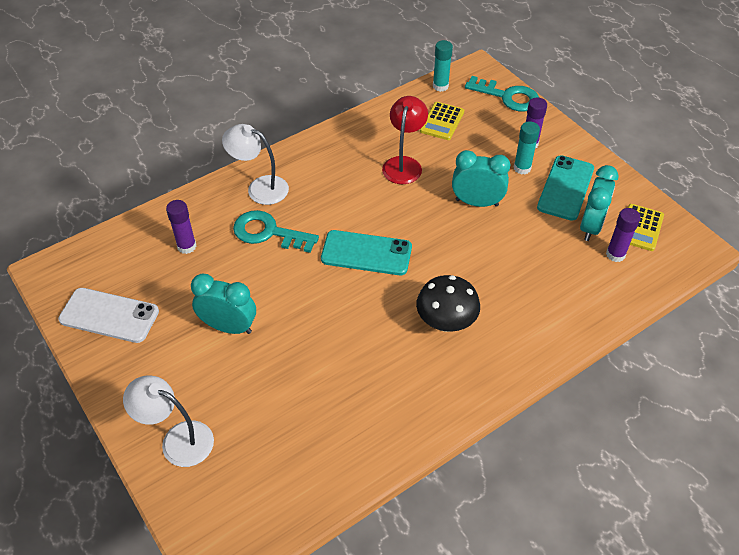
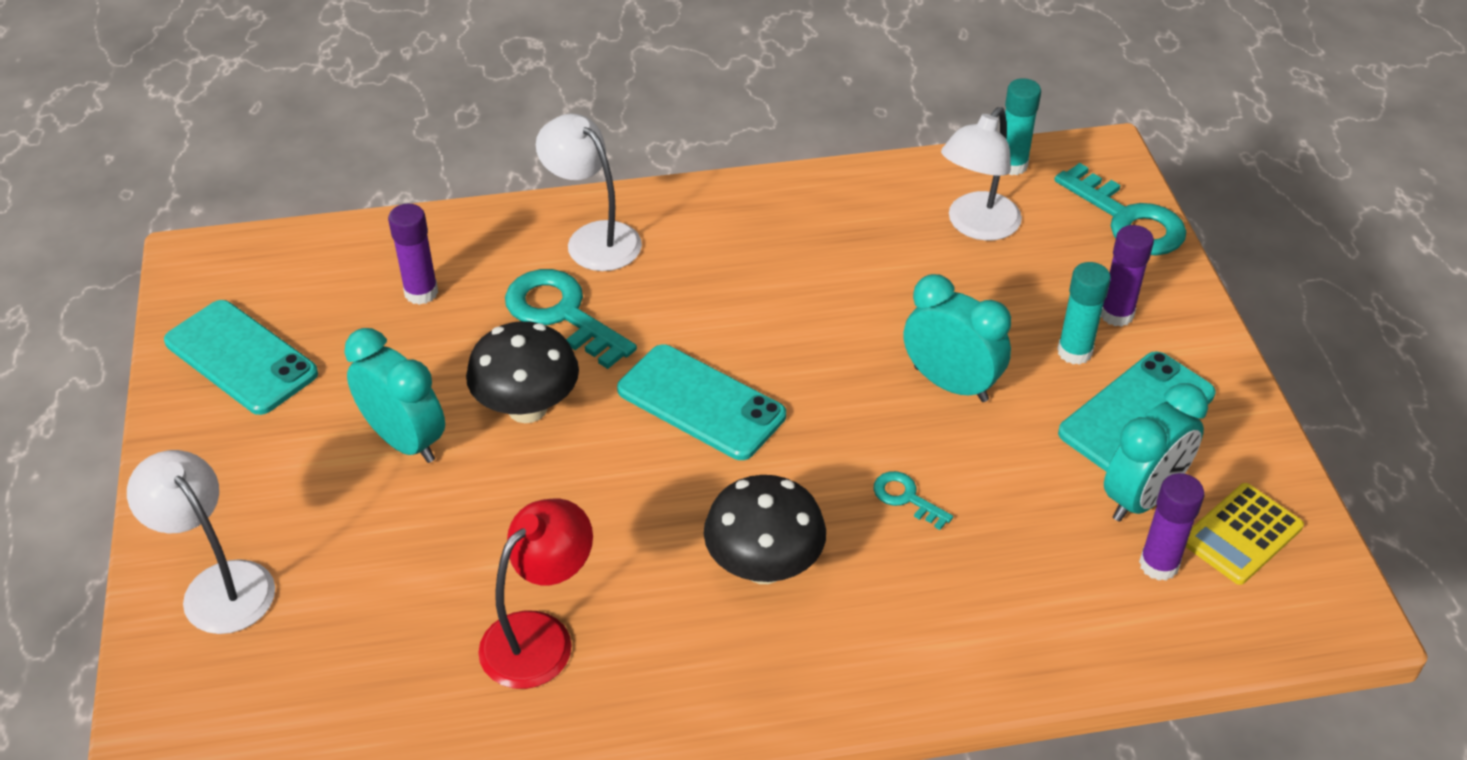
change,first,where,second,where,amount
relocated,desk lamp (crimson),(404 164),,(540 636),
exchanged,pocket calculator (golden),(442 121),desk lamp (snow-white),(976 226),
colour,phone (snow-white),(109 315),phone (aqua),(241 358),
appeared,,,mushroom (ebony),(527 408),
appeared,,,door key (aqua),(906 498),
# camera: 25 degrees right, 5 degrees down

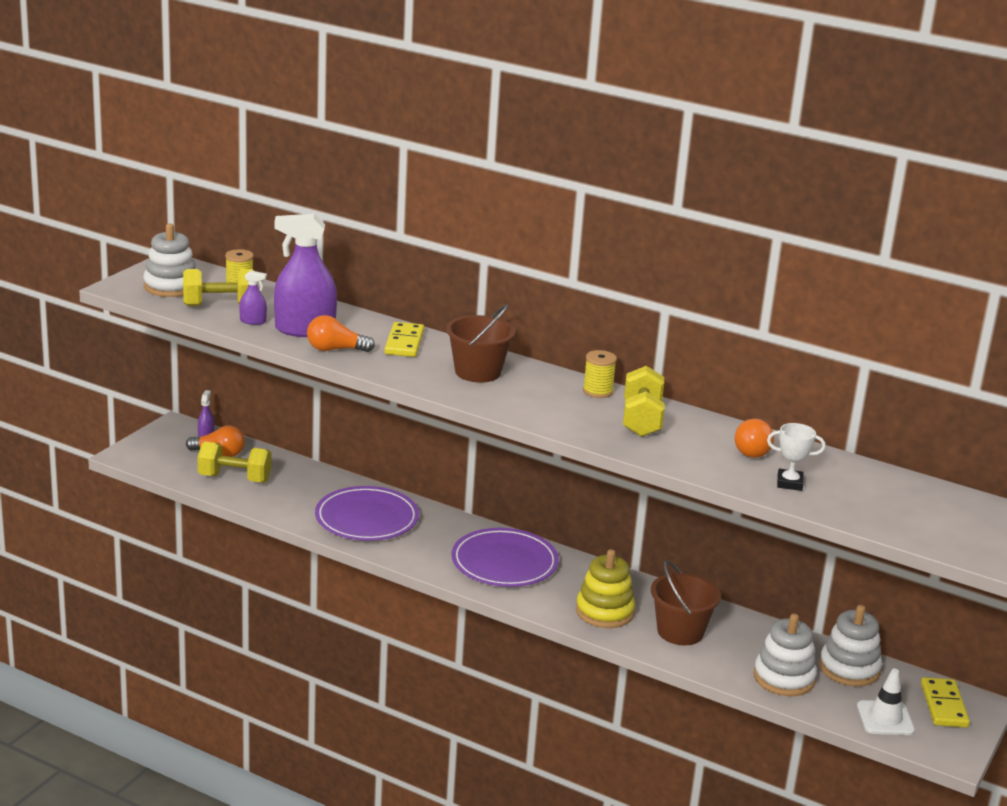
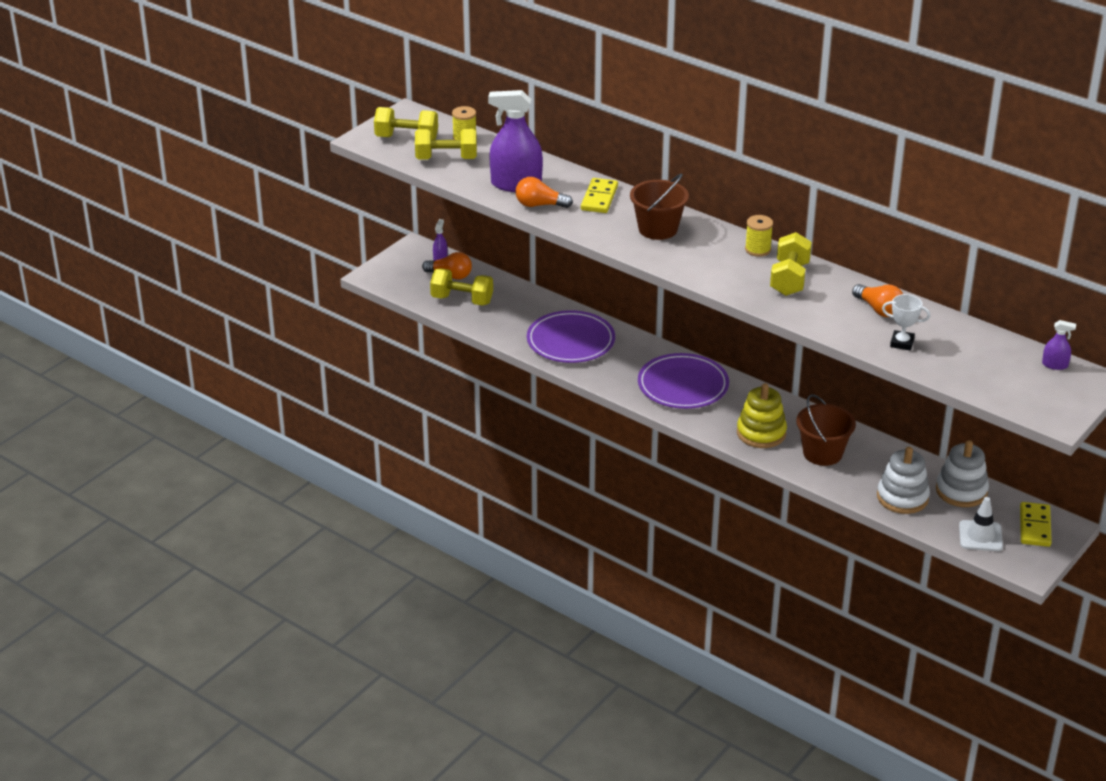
change,first,where,second,where,amount
exchanged,stacking rings (snow-white),(171 286),free weight (golden),(406 138),
relocated,spray bottle (purple),(253 321),,(1055 365),
spun,light bulb (orange-coloured),(752 449),,(879 309),60 degrees counterclockwise
# camera: 10 degrees right, 10 degrees up

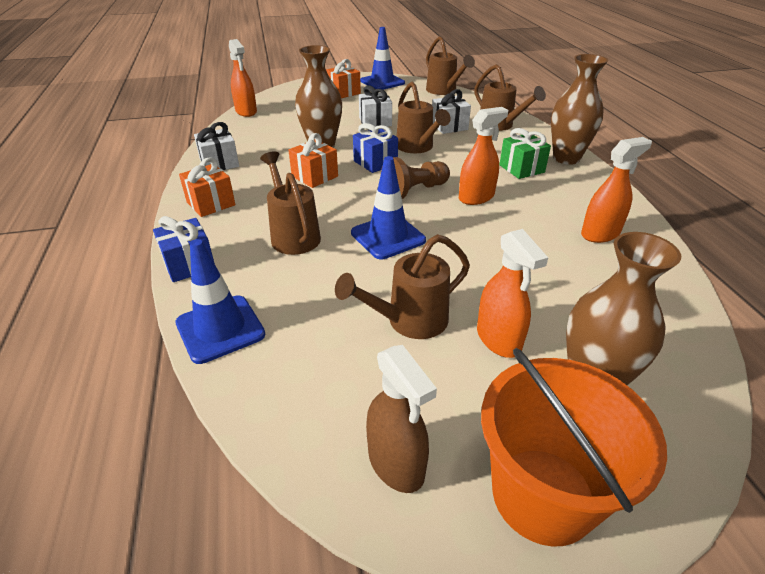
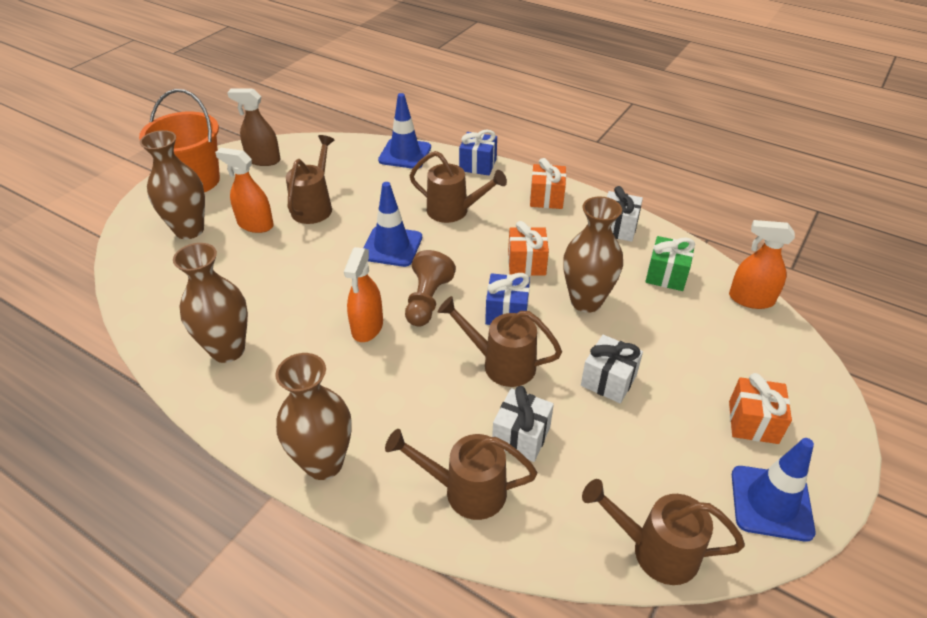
change,first,where,second,where,amount
relocated,wrapped gift (green),(521 169),,(666 275),
exchanged,spray bottle (orange-coloured),(600 233),tall vase (dark brown),(228 350),
# camera: 135 degrees right, 5 degrees up

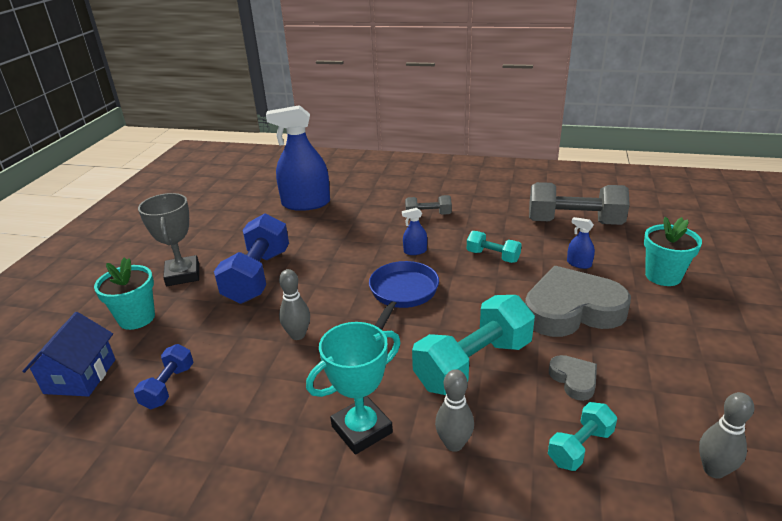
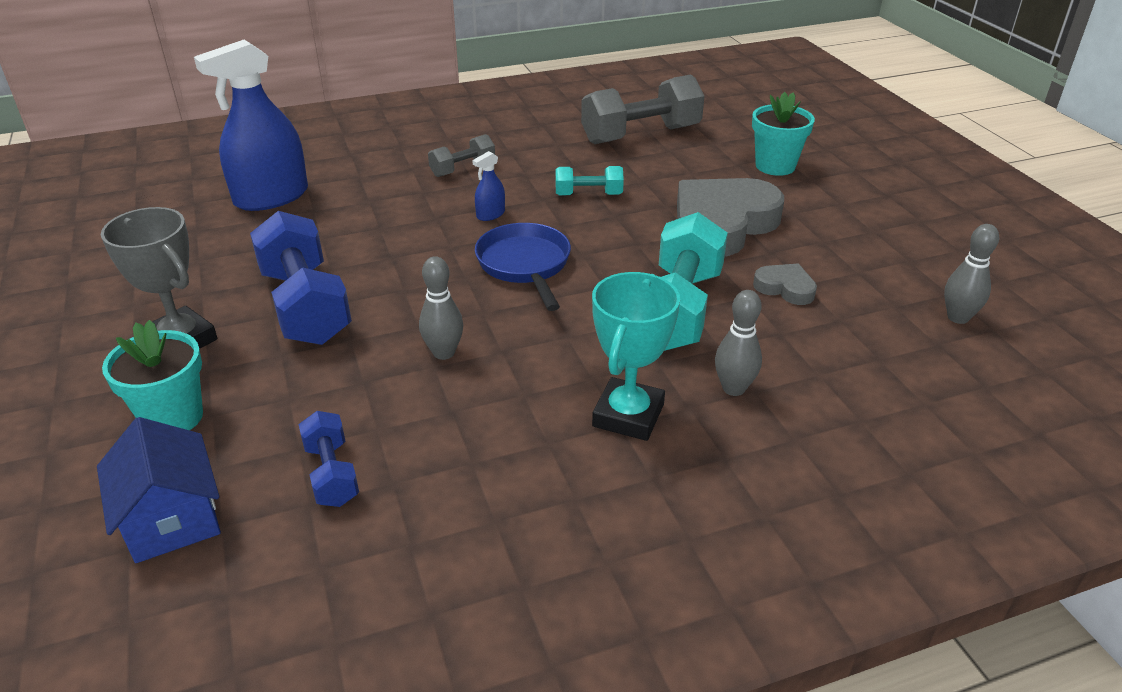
change,first,where,second,where,amount
missing,spray bottle (royal blue),(579 264),,,
missing,free weight (aqua),(580 447),,,
# camera: 35 degrees left, 5 degrees up

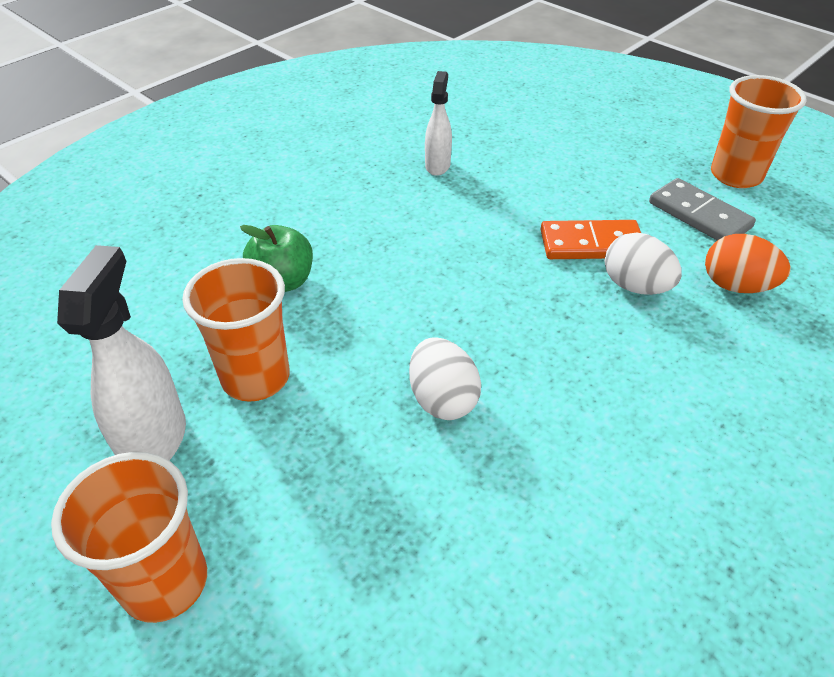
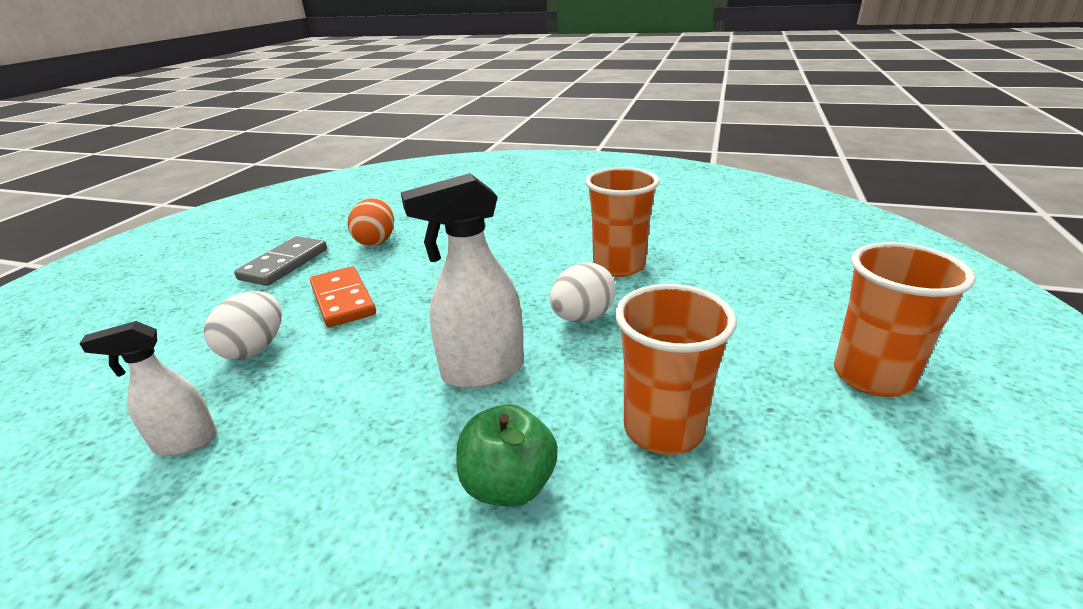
change,first,where,second,where,amount
relocated,beaker (orange-coloured),(736 175),,(619 266),
relocated,toy egg (snow-white),(635 286),,(255 348),
relocated,spray bottle (snow-white),(155 440),,(482 371),
# camera: 115 degrees left, 15 degrees down

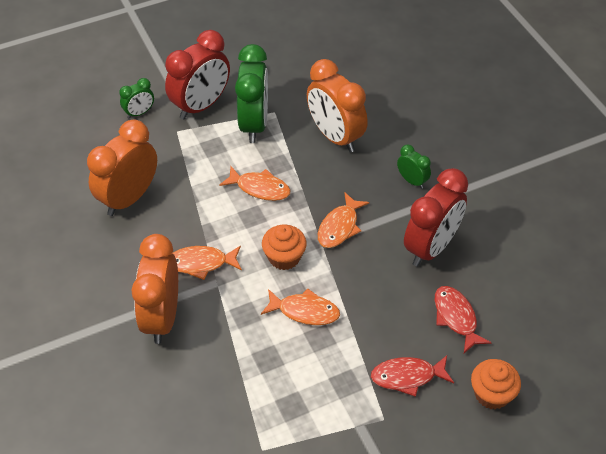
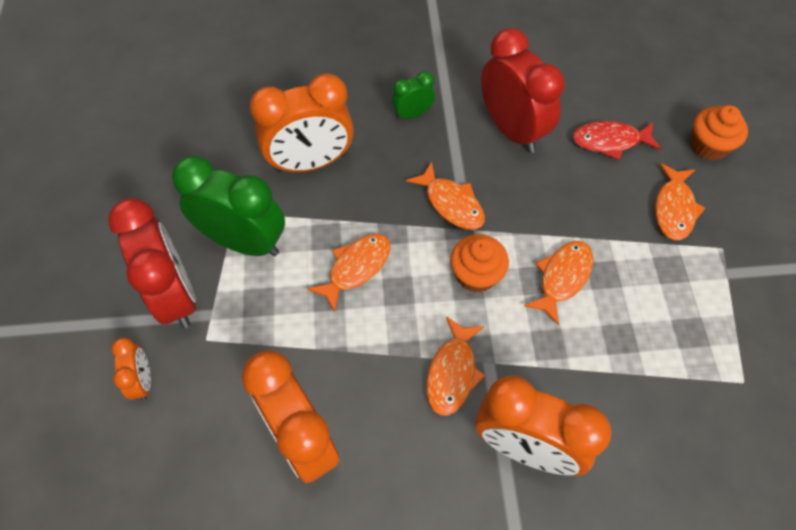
change,first,where,second,where,amount
colour,bedside clock (green),(139 113),bedside clock (orange-coloured),(143 381),
colour,fish (crimson),(407 377),fish (orange-coloured),(674 209),
# camera: 70 degrees left, 10 degrees up

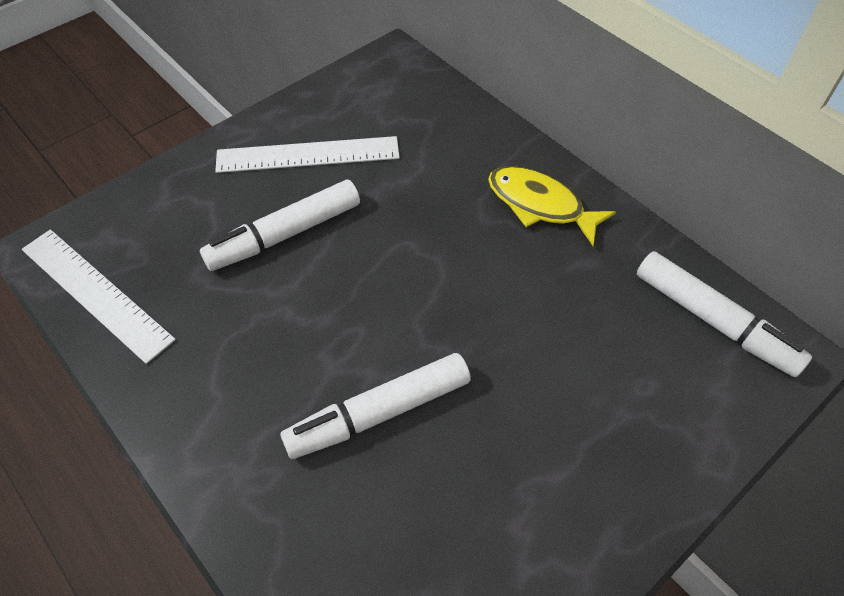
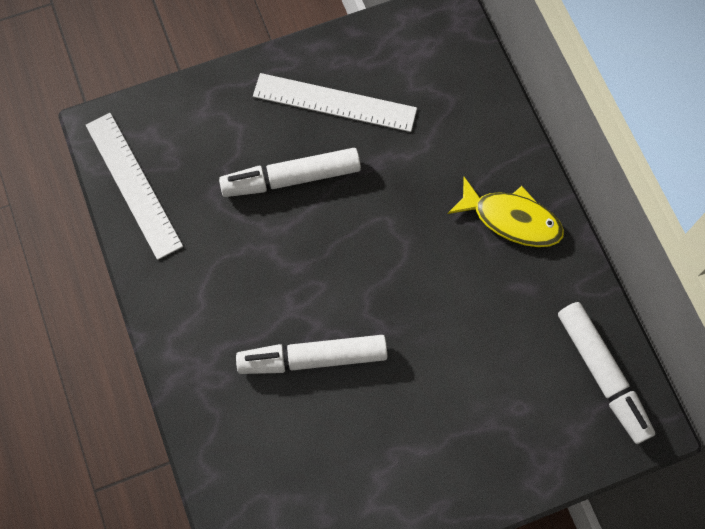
change,first,where,second,where,amount
spun,fish (golden),(540 205),,(511 219),150 degrees clockwise
# camera: 20 degrees right, 15 degrees up

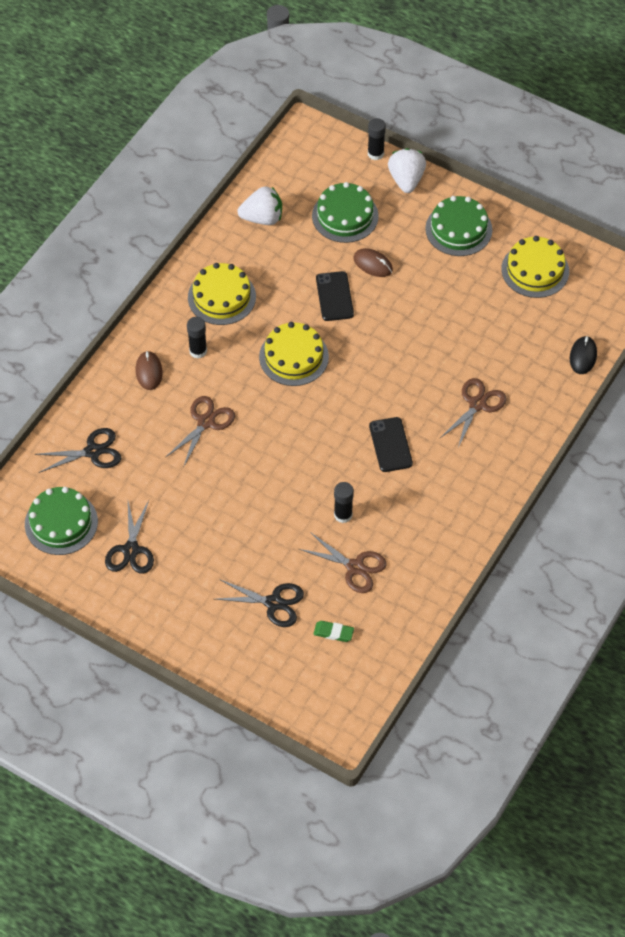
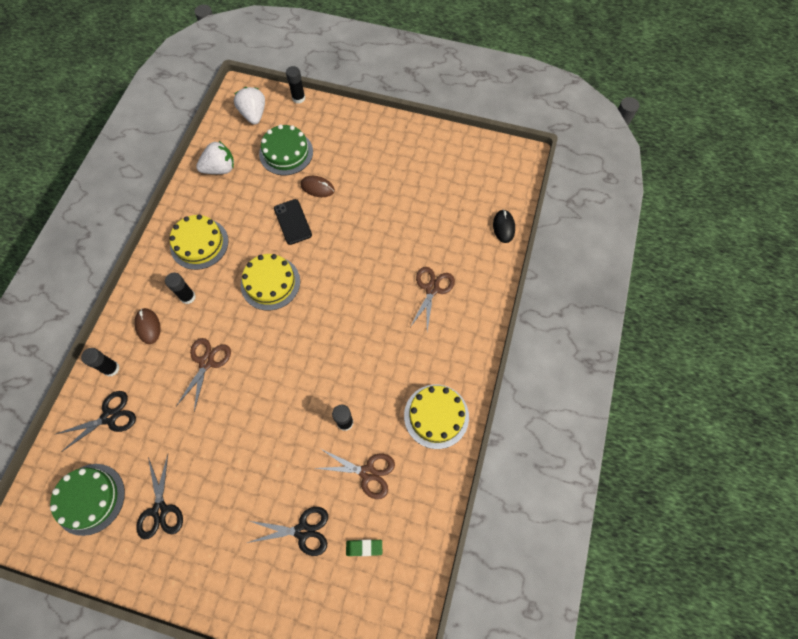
change,first,where,second,where,amount
relocated,strawberry (snow-white),(406 180),,(254 114),
missing,gateau (green),(458 229),,,
relocated,gateau (golden),(535 270),,(436 416),
missing,phone (ebony),(390 445),,,
appeared,,,stick of glue (ebony),(111 368),
# camera: 15 degrees left, 10 degrees up

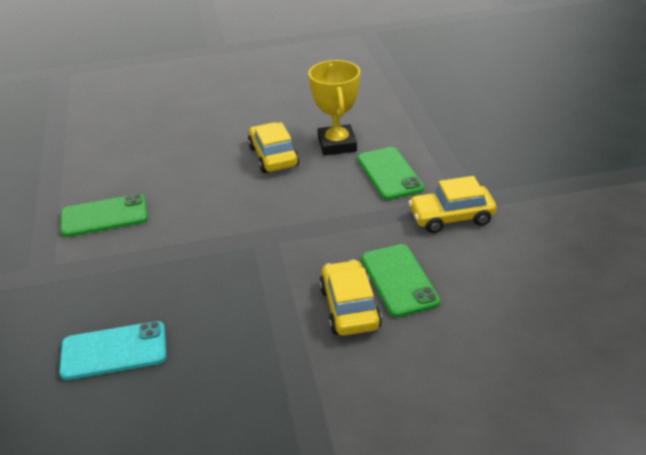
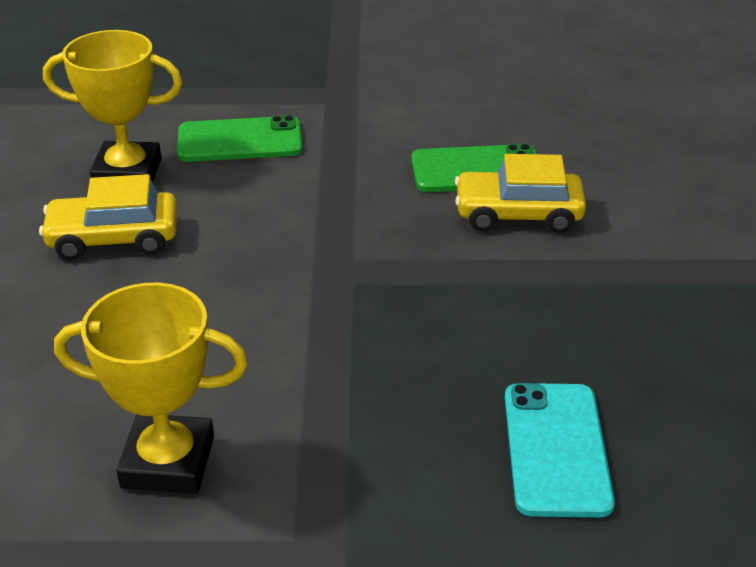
change,first,where,second,where,amount
missing,toy car (golden),(451 217),,,
exchanged,phone (green),(104 216),trophy (golden),(168 462),
# camera: 80 degrees left, 0 degrees up

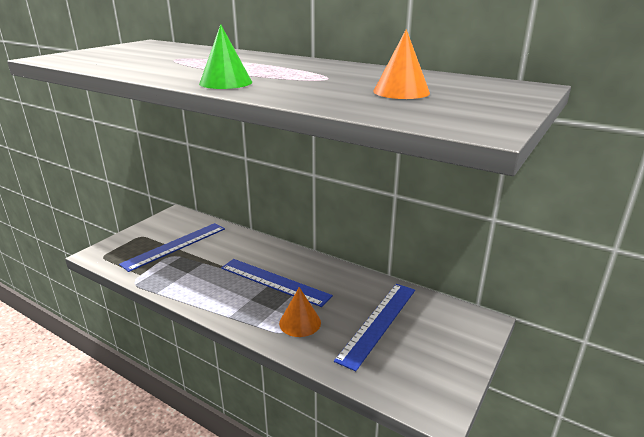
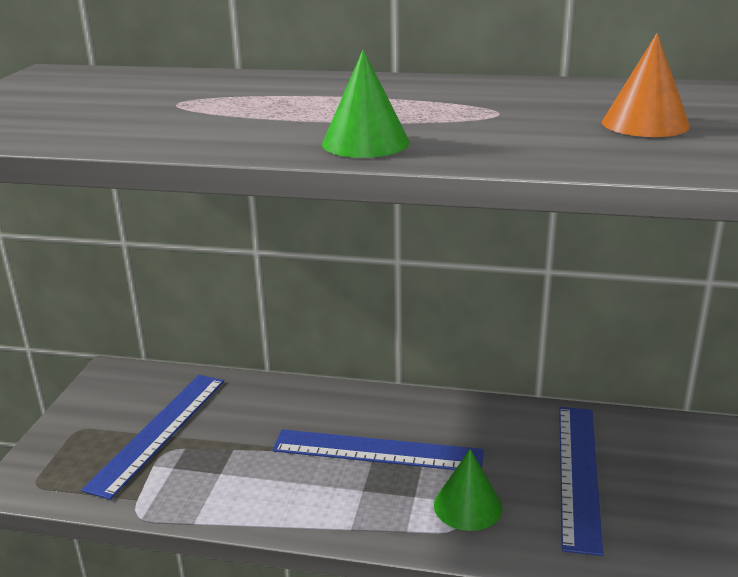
change,first,where,second,where,amount
colour,cone shape (orange-coloured),(300 322),cone shape (green),(468 506),
# camera: 20 degrees left, 0 degrees up

